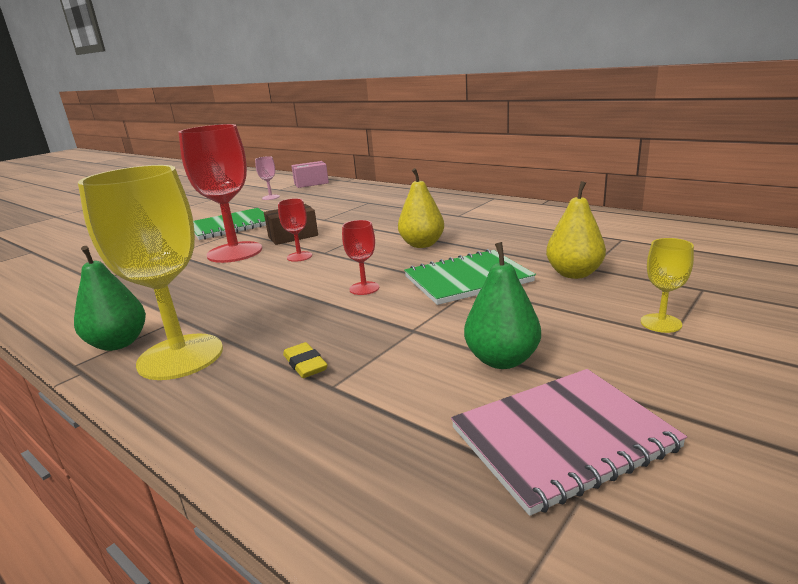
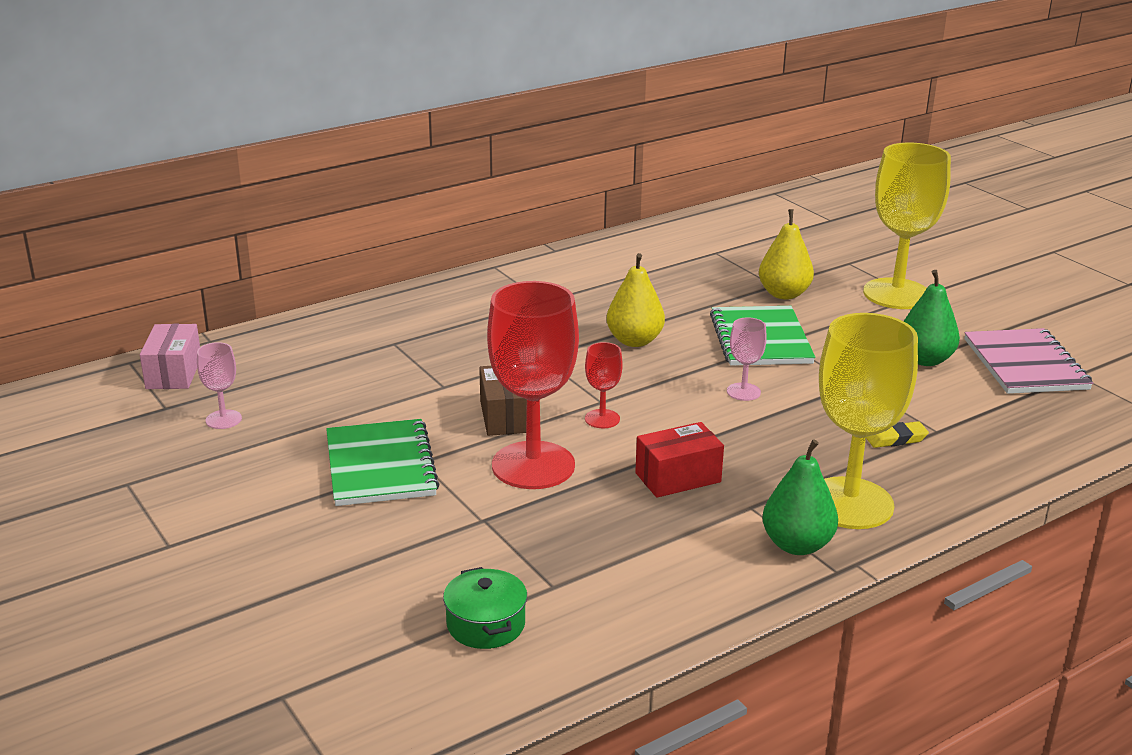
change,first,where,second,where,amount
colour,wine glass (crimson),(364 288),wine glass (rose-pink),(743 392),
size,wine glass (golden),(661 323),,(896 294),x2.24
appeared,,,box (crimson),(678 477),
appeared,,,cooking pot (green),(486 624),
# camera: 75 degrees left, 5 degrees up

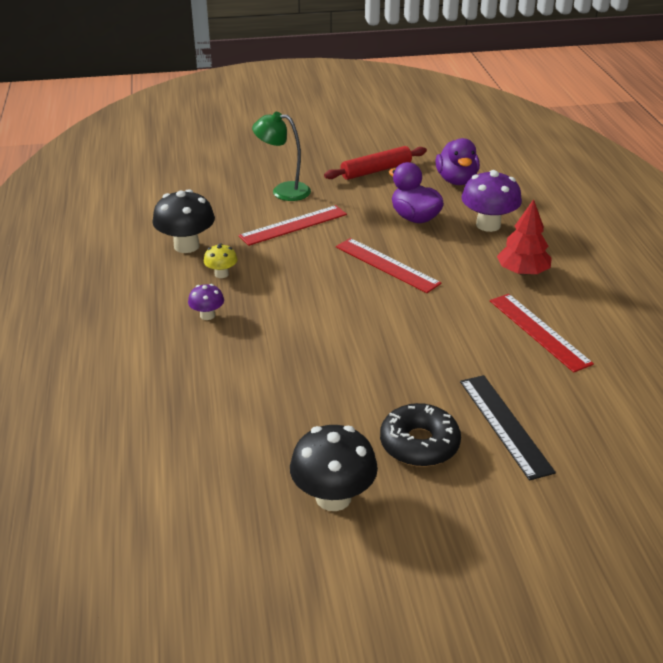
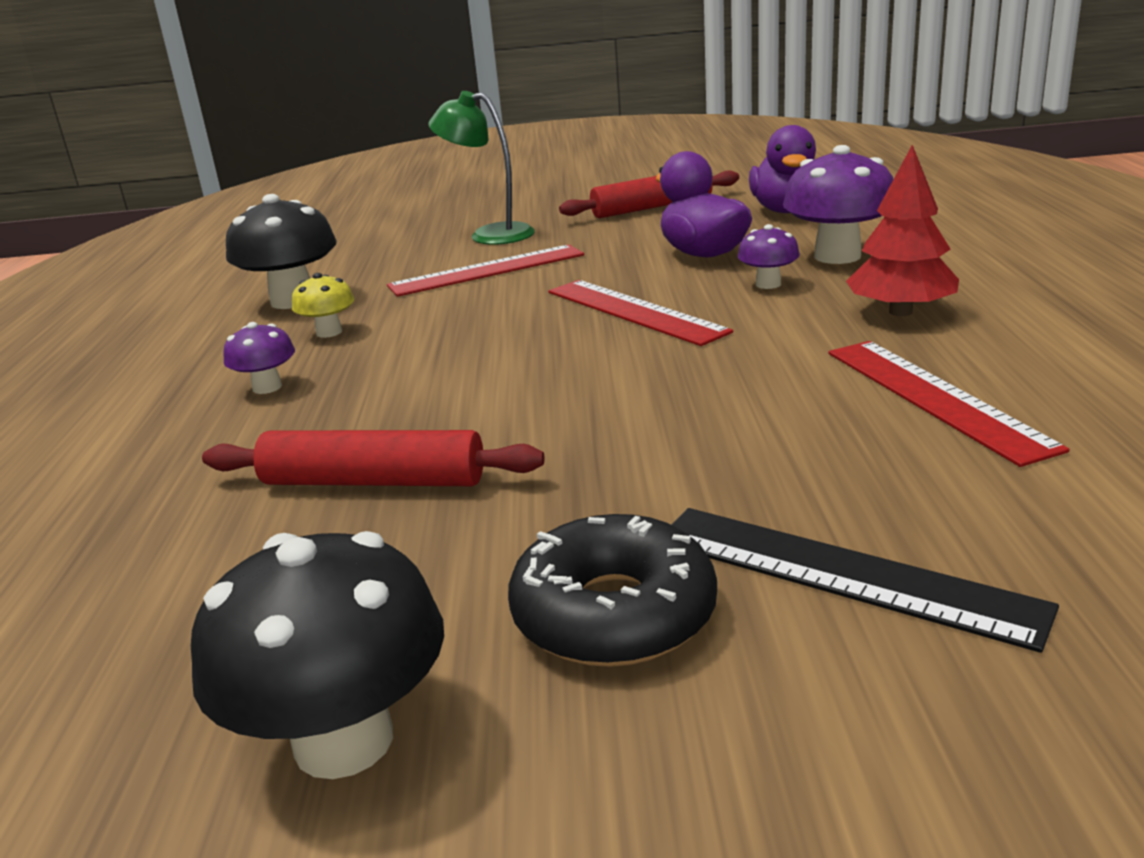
change,first,where,second,where,amount
spun,measuring stick (ebony),(504 425),,(842 573),45 degrees counterclockwise
appeared,,,mushroom (purple),(768 284),
appeared,,,rolling pin (crimson),(373 481),
# camera: 10 degrees right, 10 degrees down

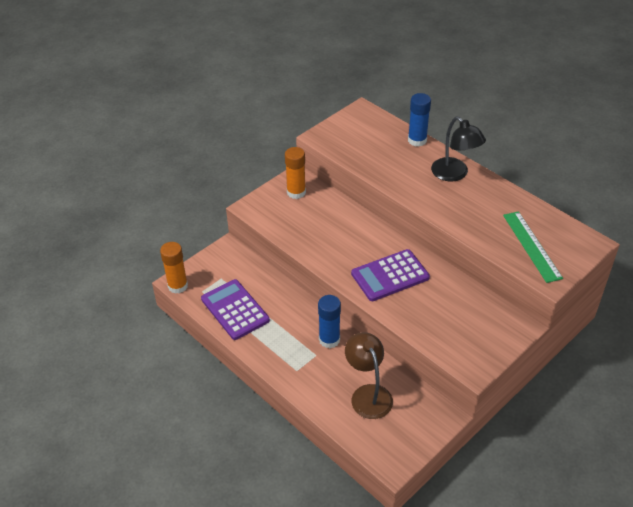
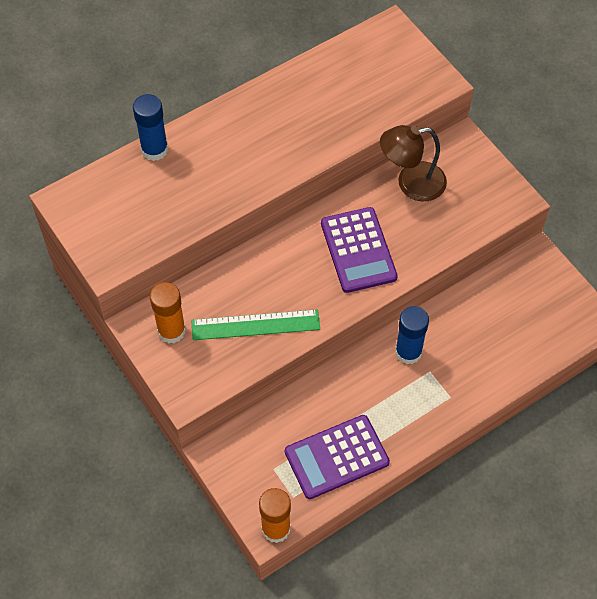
change,first,where,second,where,amount
missing,desk lamp (ebony),(454 174),,,
relocated,measuring stick (green),(531 246),,(255 325),
relocated,desk lamp (dark brown),(368 394),,(411 183),
# camera: 80 degrees left, 15 degrees up

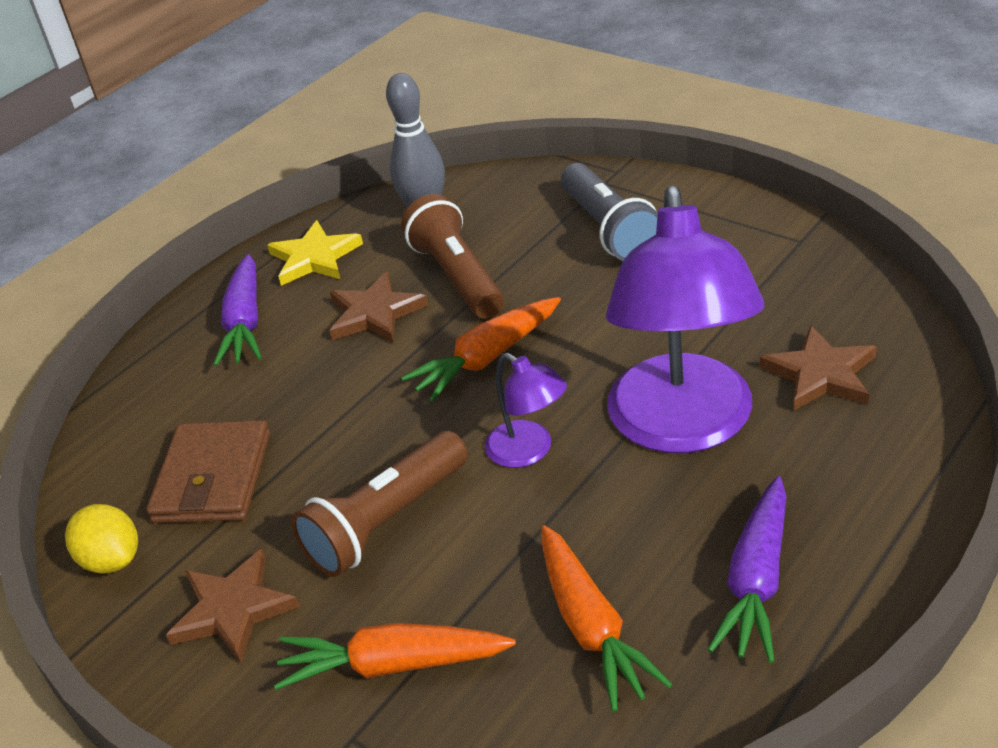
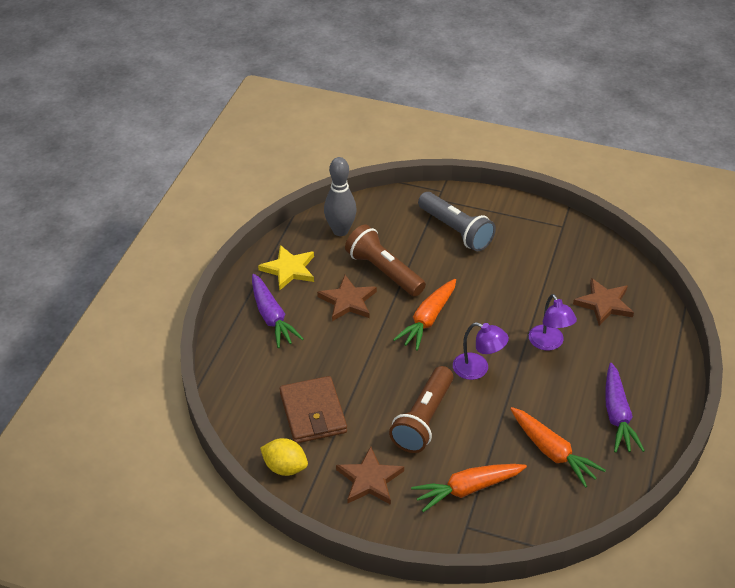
change,first,where,second,where,amount
size,desk lamp (purple),(683 427),,(549 343),x0.46
# camera: 25 degrees left, 5 degrees up

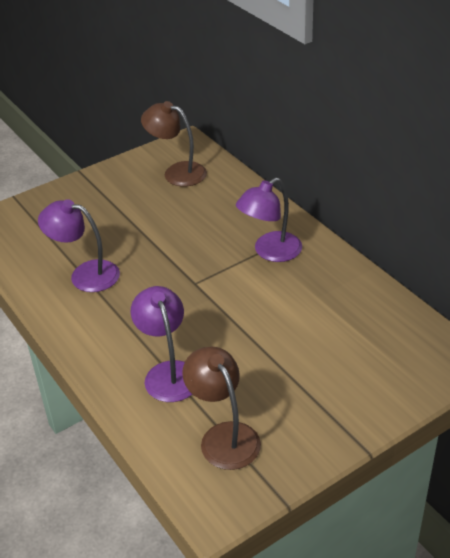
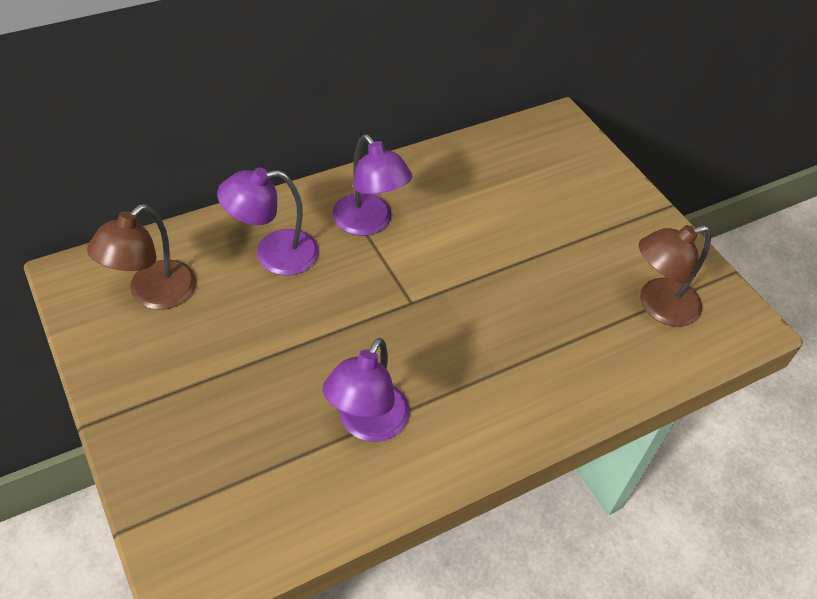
change,first,where,second,where,amount
relocated,desk lamp (purple),(168 372),,(273 254),
# camera: 90 degrees left, 10 degrees up

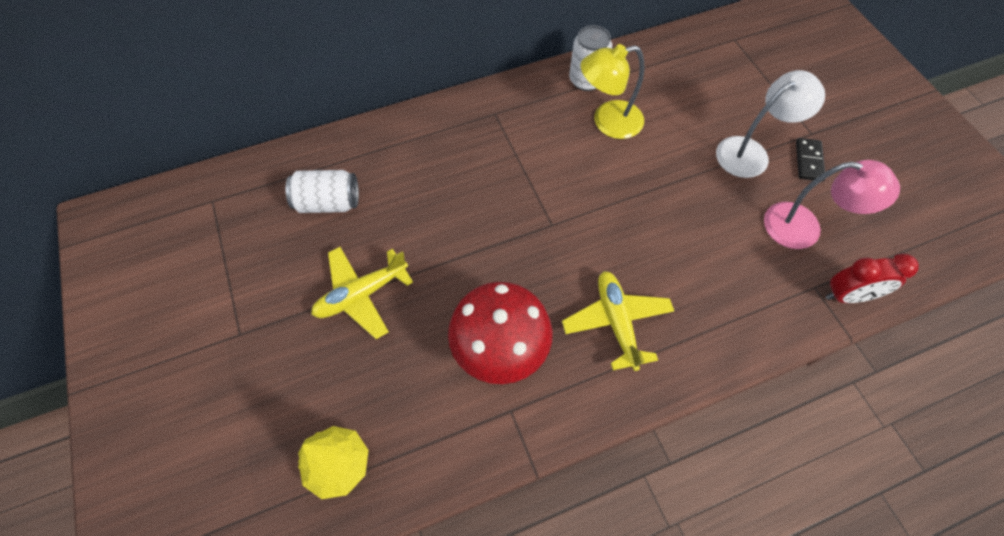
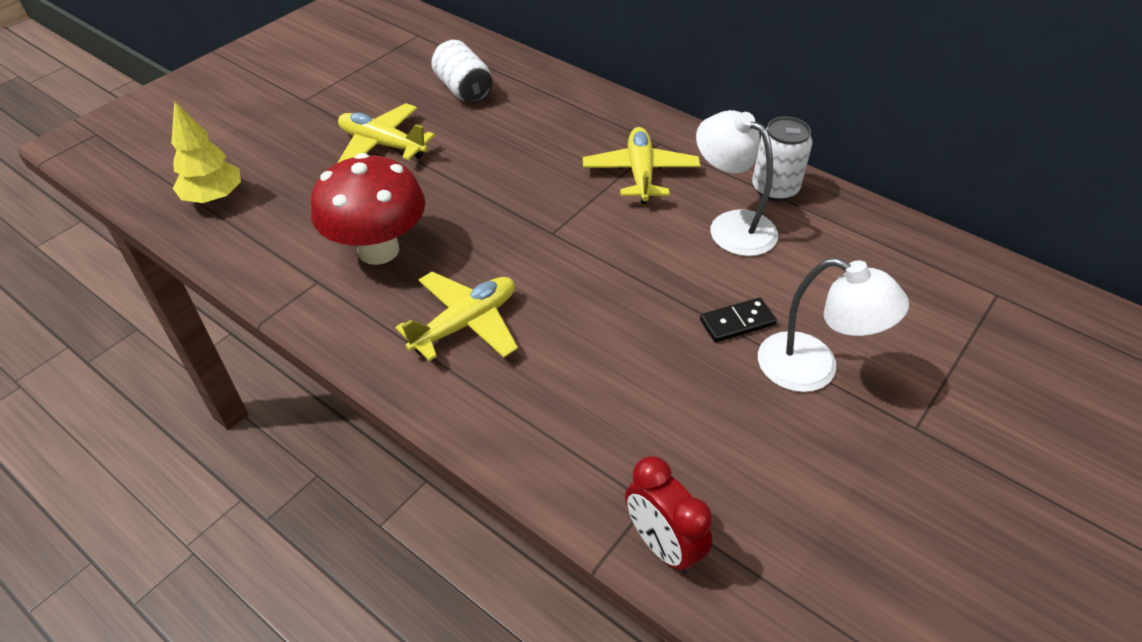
change,first,where,second,where,amount
colour,desk lamp (golden),(607 122),desk lamp (snow-white),(731 226),
relocated,domino tile (ebony),(808 161),,(737 322),
missing,desk lamp (rose-pink),(804 228),,,
appeared,,,plane (golden),(640 173),
# camera: 60 degrees right, 15 degrees down

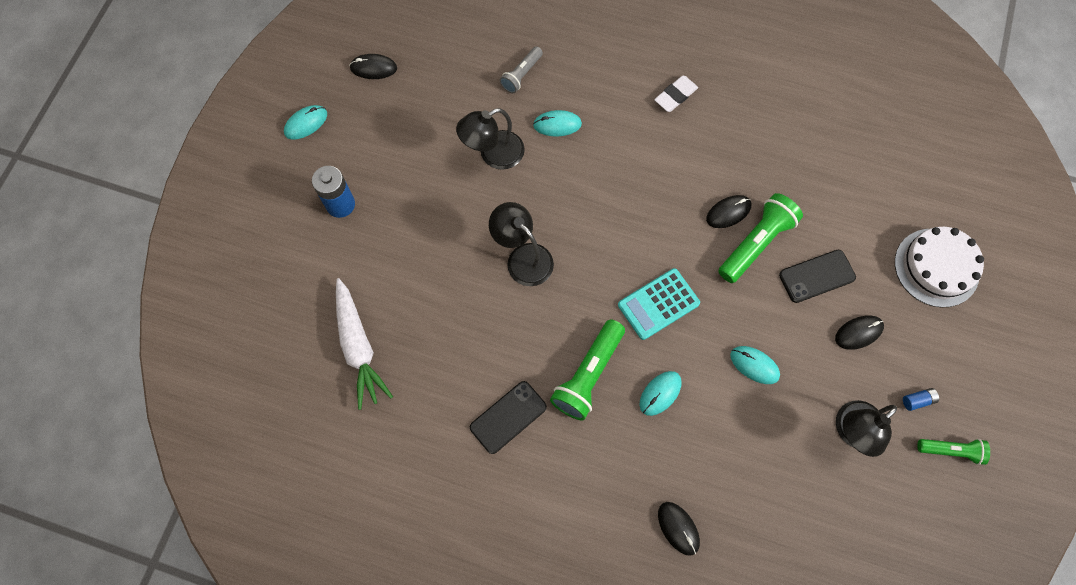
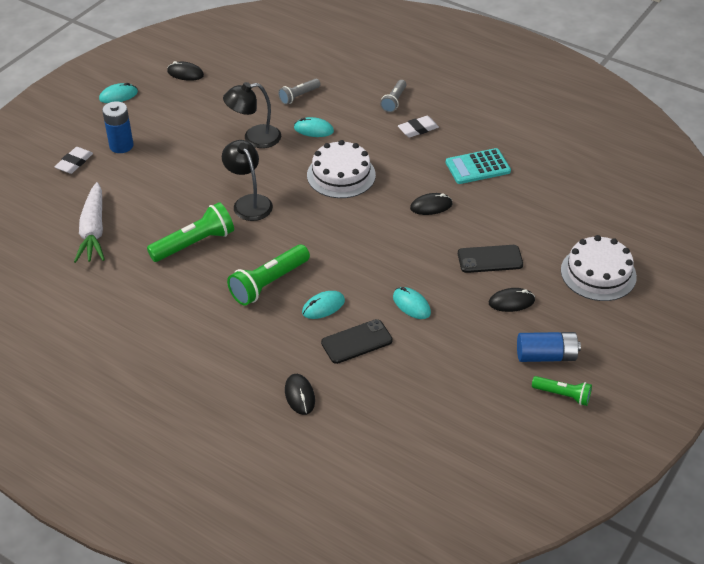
change,first,where,second,where,amount
relocated,torch (green),(756 243),,(194 243),
relocated,pocket calculator (aqua),(658 304),,(477 167),
relocated,phone (ebony),(508 417),,(356 342),
size,AA battery (royal blue),(917 400),,(546 356),x2.06
missing,desk lamp (ebony),(852 432),,,
appeared,,,torch (grey),(394 101),
appeared,,,gateau (snow-white),(341 175),
appeared,,,eraser (snow-white),(74 163),
# camera: 15 degrees right, 25 degrees down

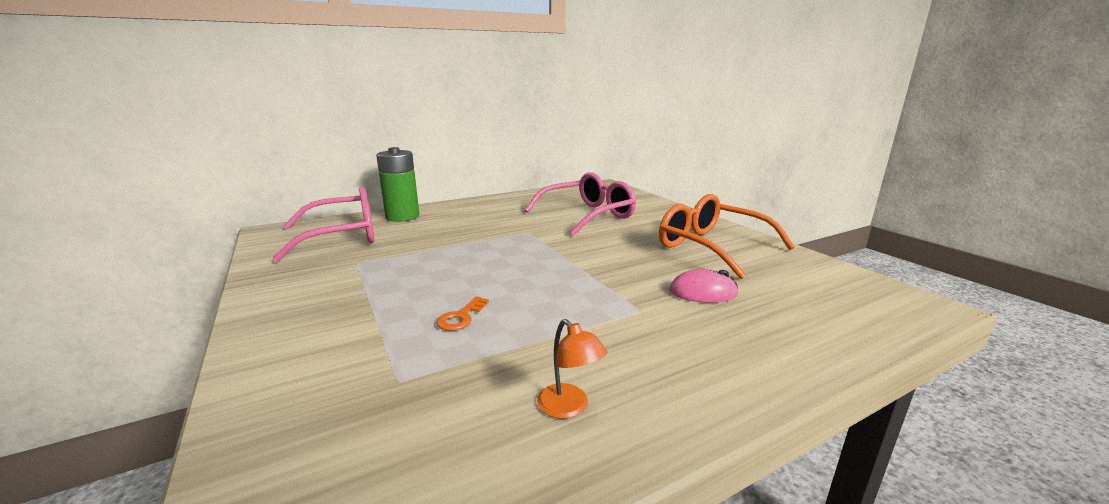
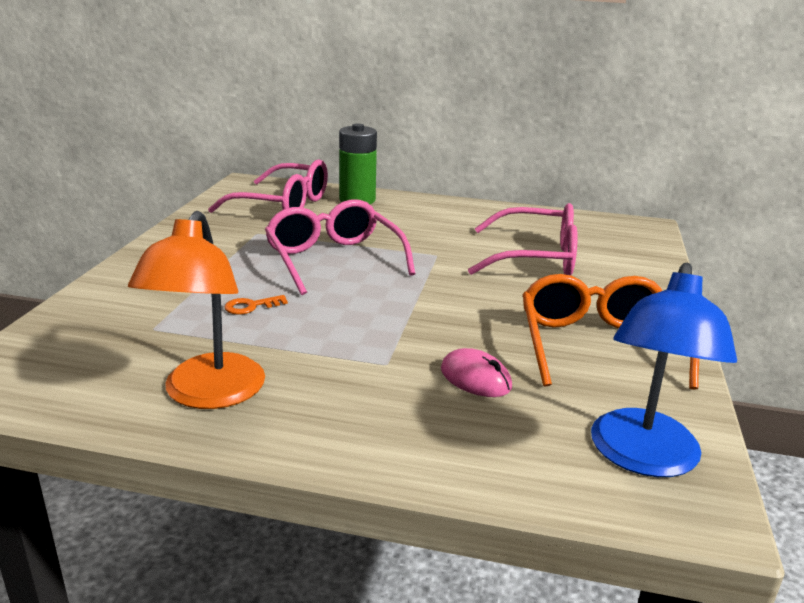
change,first,where,second,where,amount
size,desk lamp (orange-coloured),(569 408),,(208 394),x2.29
appeared,,,glasses (rose-pink),(334 260),
appeared,,,desk lamp (royal blue),(643 458),
# camera: 40 degrees right, 5 degrees up

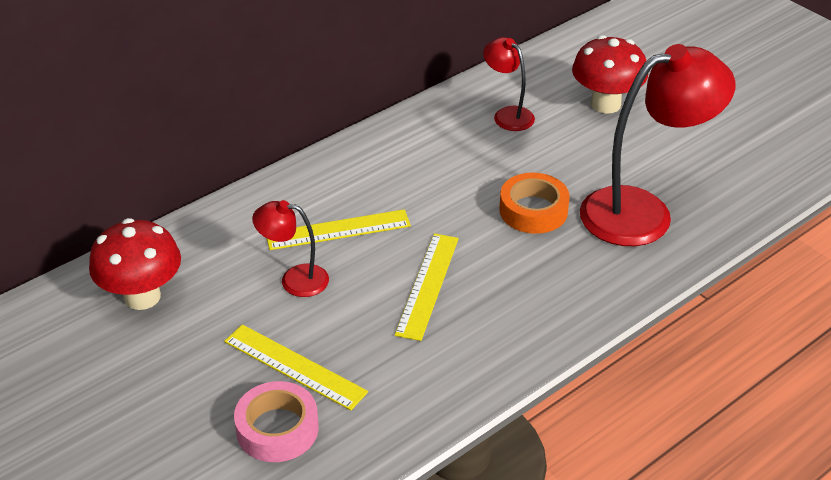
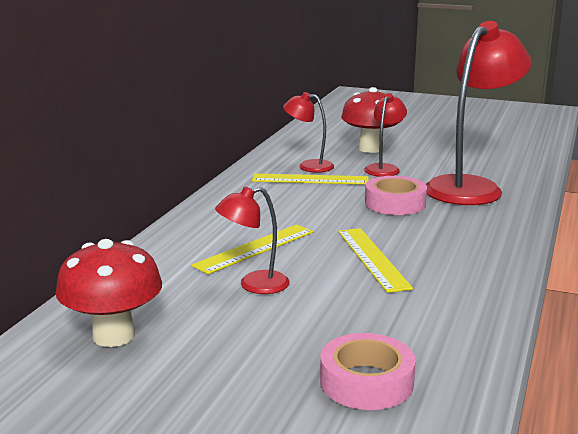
change,first,where,second,where,amount
colour,tape (orange-coloured),(533 210),tape (rose-pink),(395 203),
relocated,measuring stick (golden),(294 366),,(310 179),
appeared,,,desk lamp (crimson),(384 168),
# camera: 30 degrees left, 20 degrees down

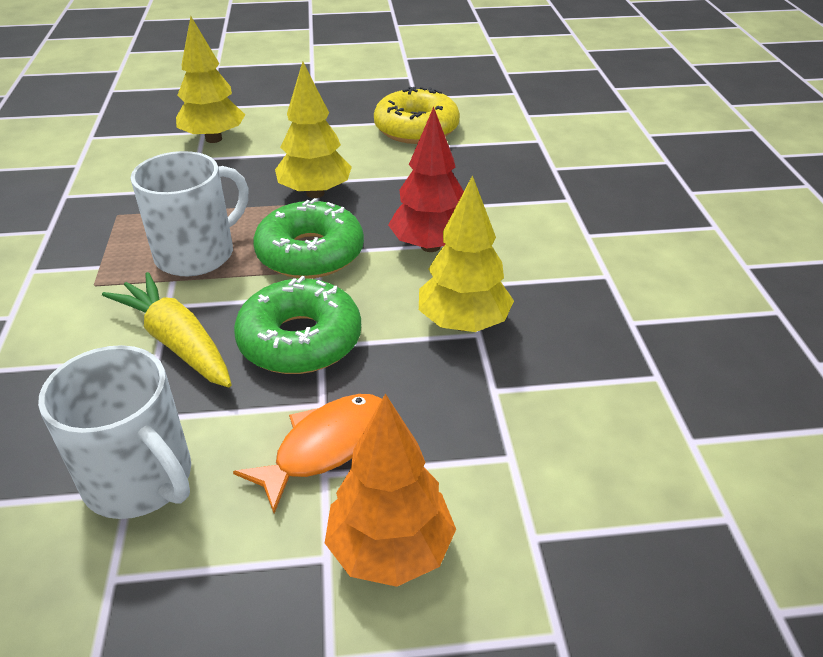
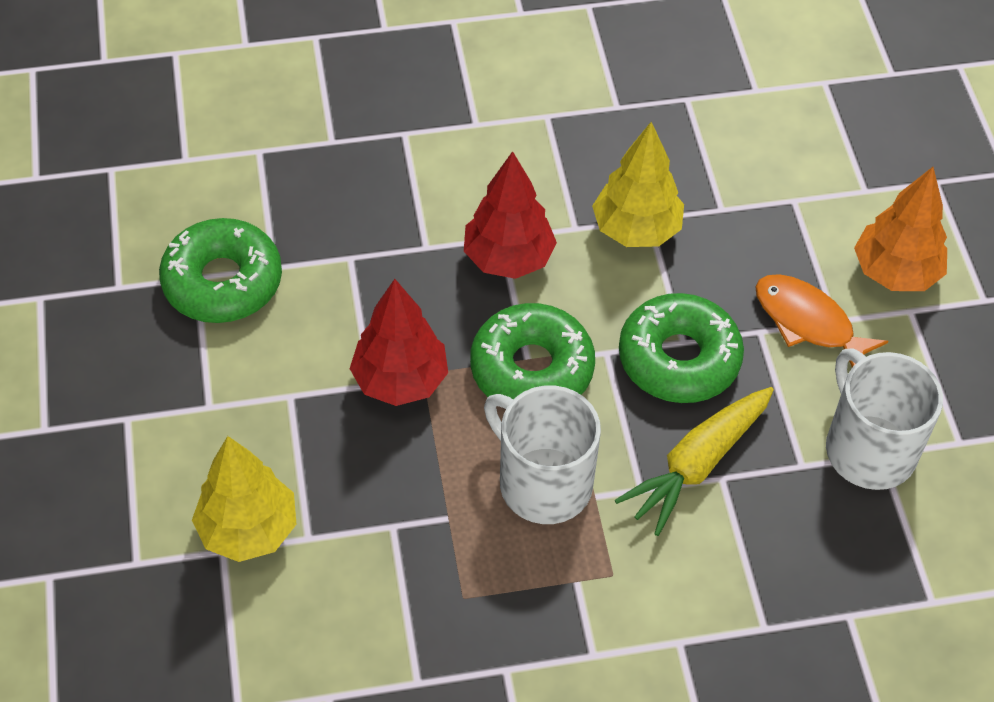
change,first,where,second,where,amount
colour,tree (golden),(315 193),tree (crimson),(400 380),
colour,doughnut (golden),(416 129),doughnut (green),(223 282),
spun,mug (snow-white),(140 479),,(868 449),60 degrees counterclockwise
# camera: 95 degrees left, 15 degrees up

